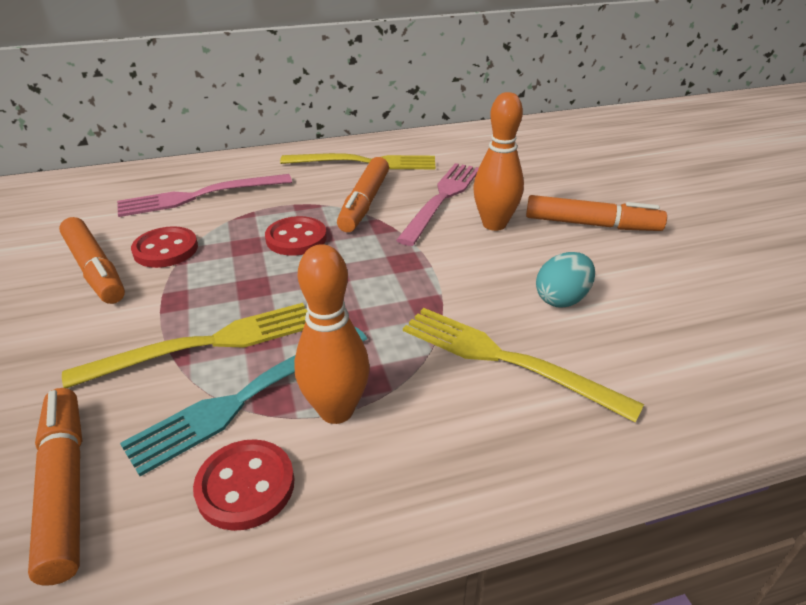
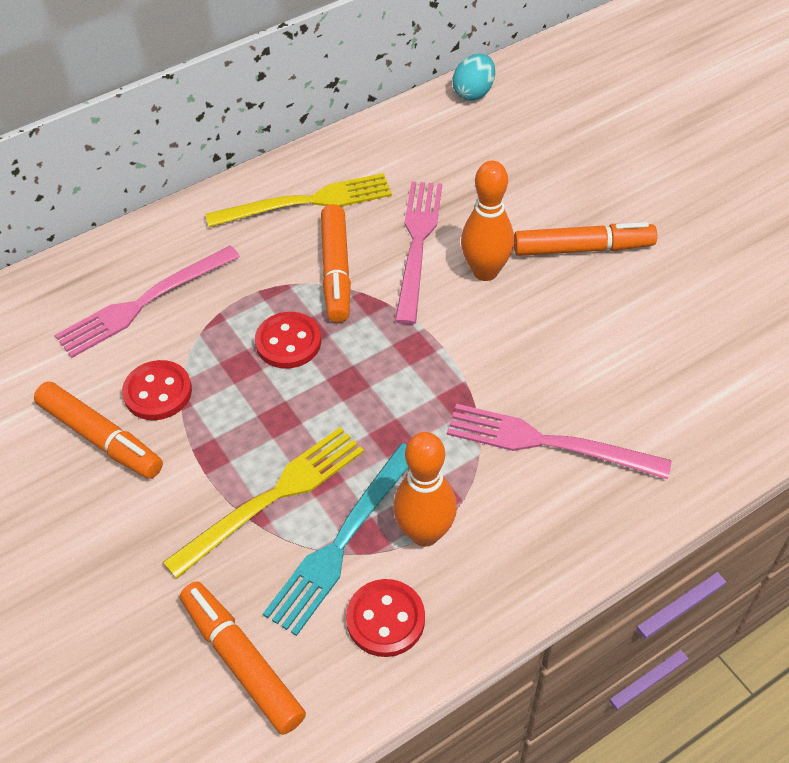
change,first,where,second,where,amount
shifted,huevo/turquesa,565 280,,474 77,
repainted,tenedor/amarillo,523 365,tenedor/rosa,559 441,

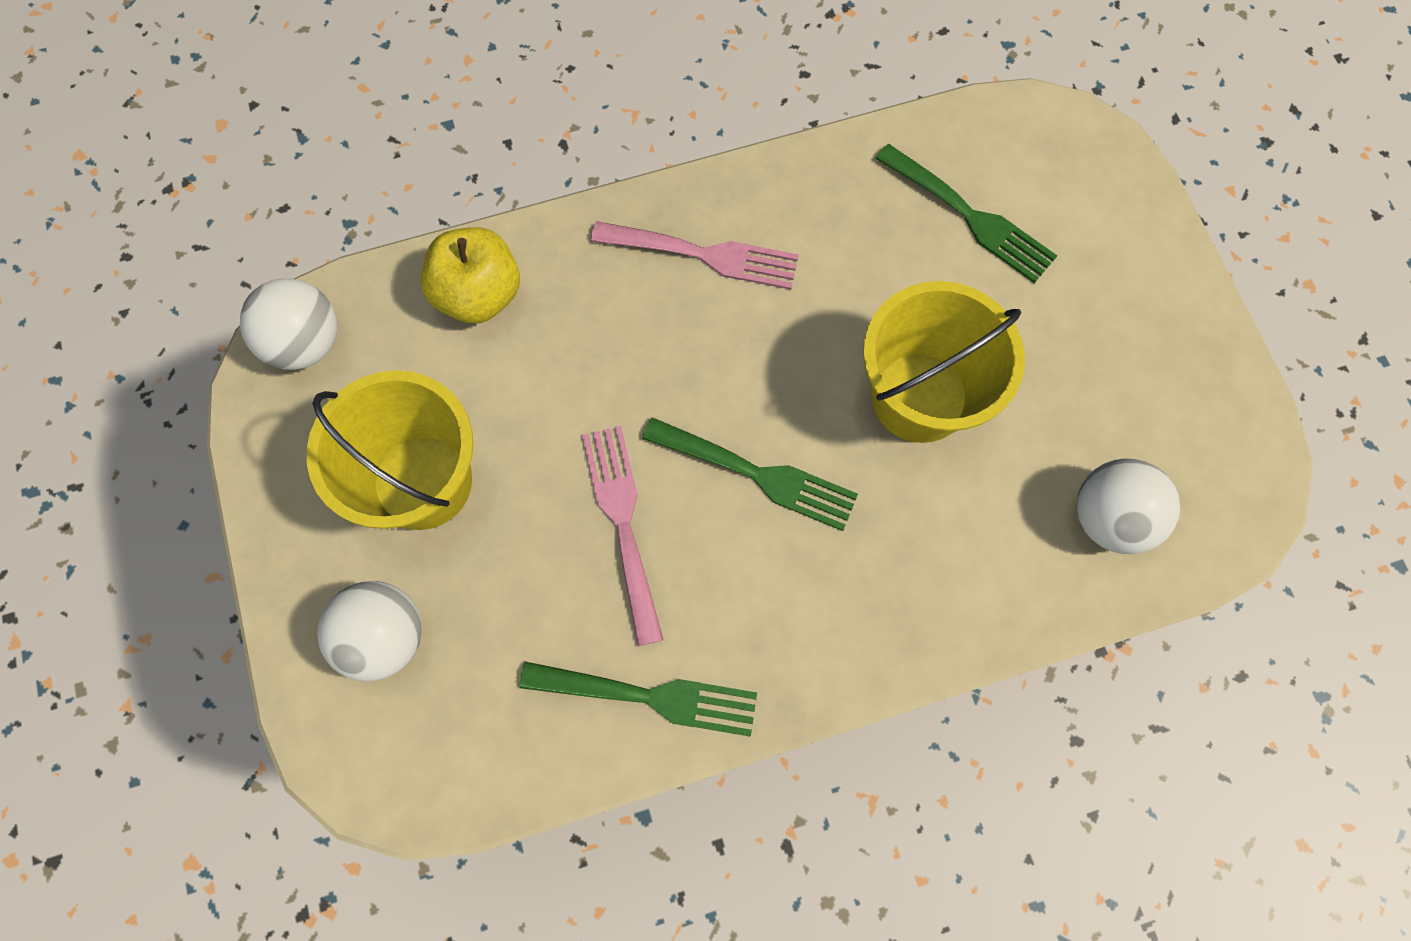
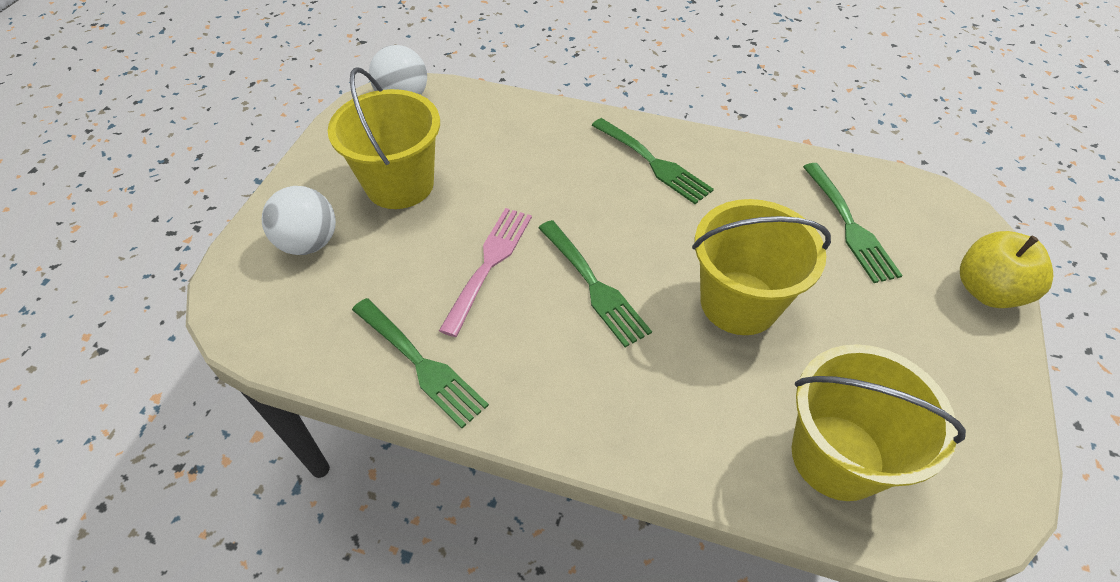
change,first,where,second,where,amount
shifted,manzana/amarillo,470 275,,1006 269,
swapped,pelota/blanco,1128 506,balde/amarillo,879 422,
repainted,tenedor/rosa,695 255,tenedor/verde,652 161,

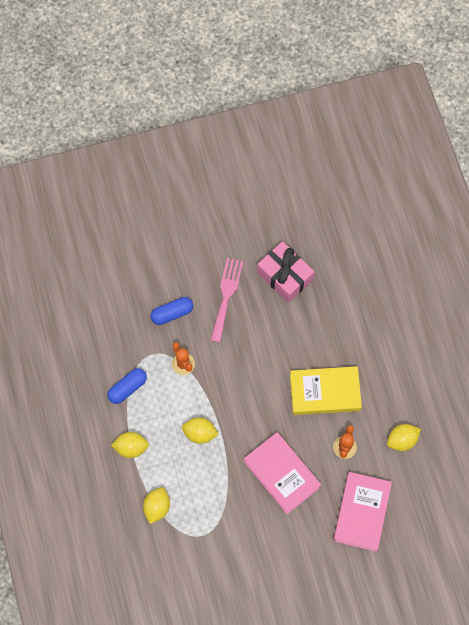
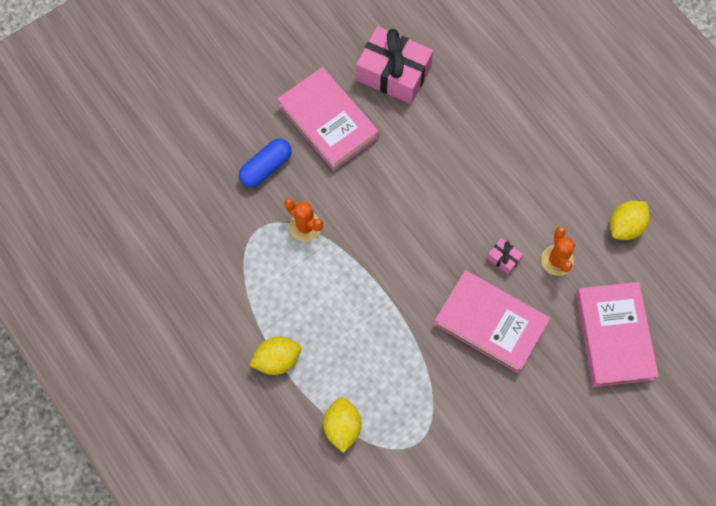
change,first,where,second,where,amount
gone,cápsula/azul,127 386,,,
gone,limón/amarillo,200 430,,,
gone,libro/amarillo,326 390,,,
new,,,regalo/rosa,505 256,
swapped,tenedor/rosa,227 300,libro/rosa,328 119,

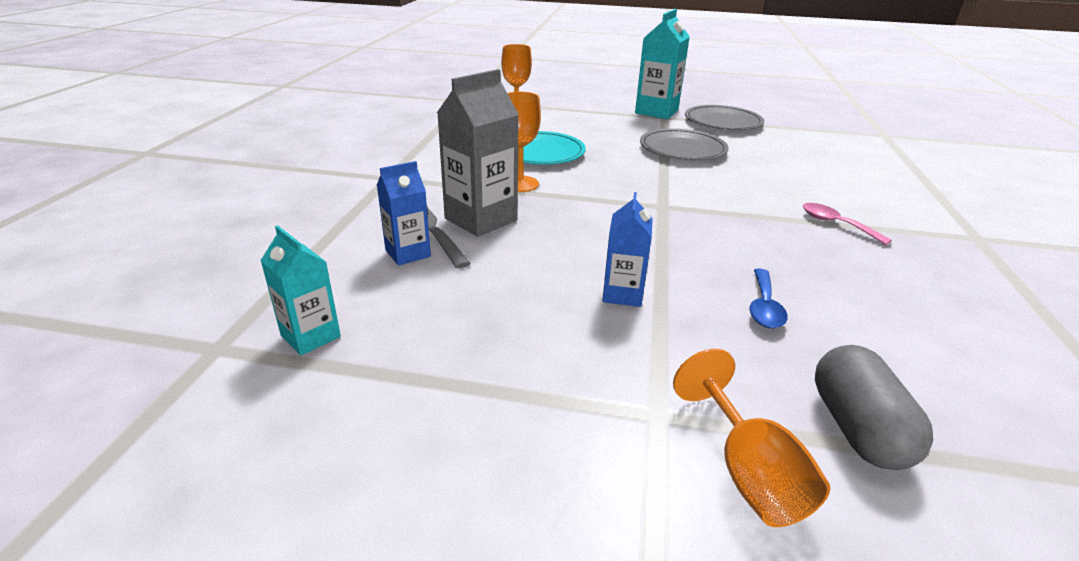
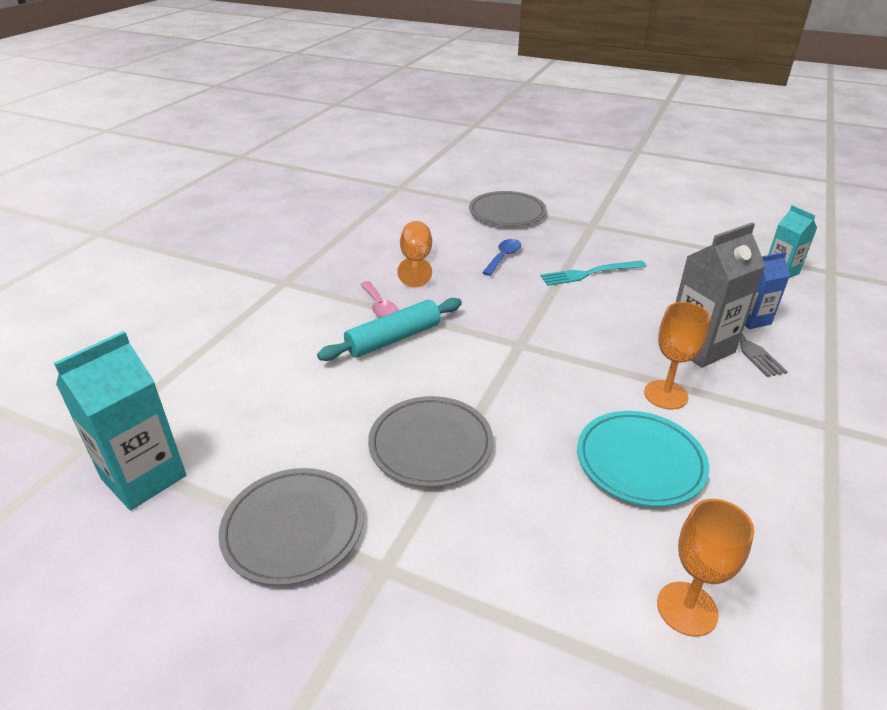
change,first,where,second,where,amount
new,,,rodillo/turquesa,389 329,
shifted,cartón de leche/turquesa,662 64,,120 420,
shifted,copa/naranja,751 438,,414 254,
swapped,cartón de leche/azul,628 249,tenedor/turquesa,593 273,
swapped,cápsula/gris,874 407,plato/gris,508 208,

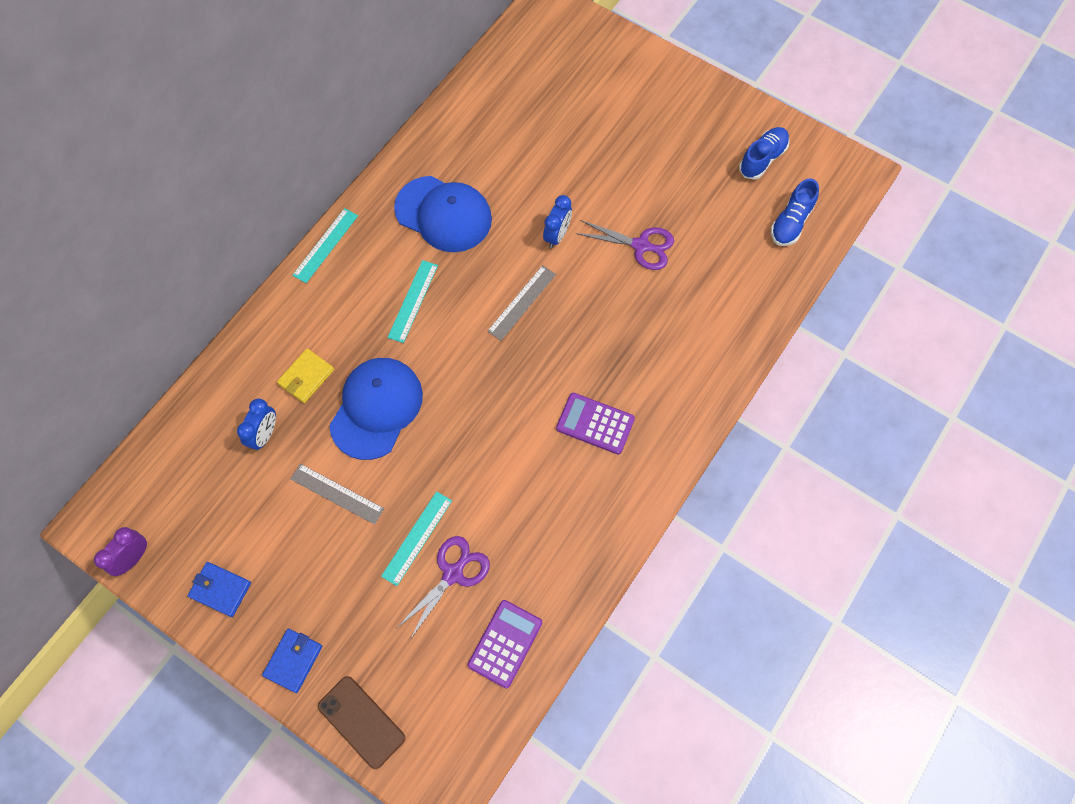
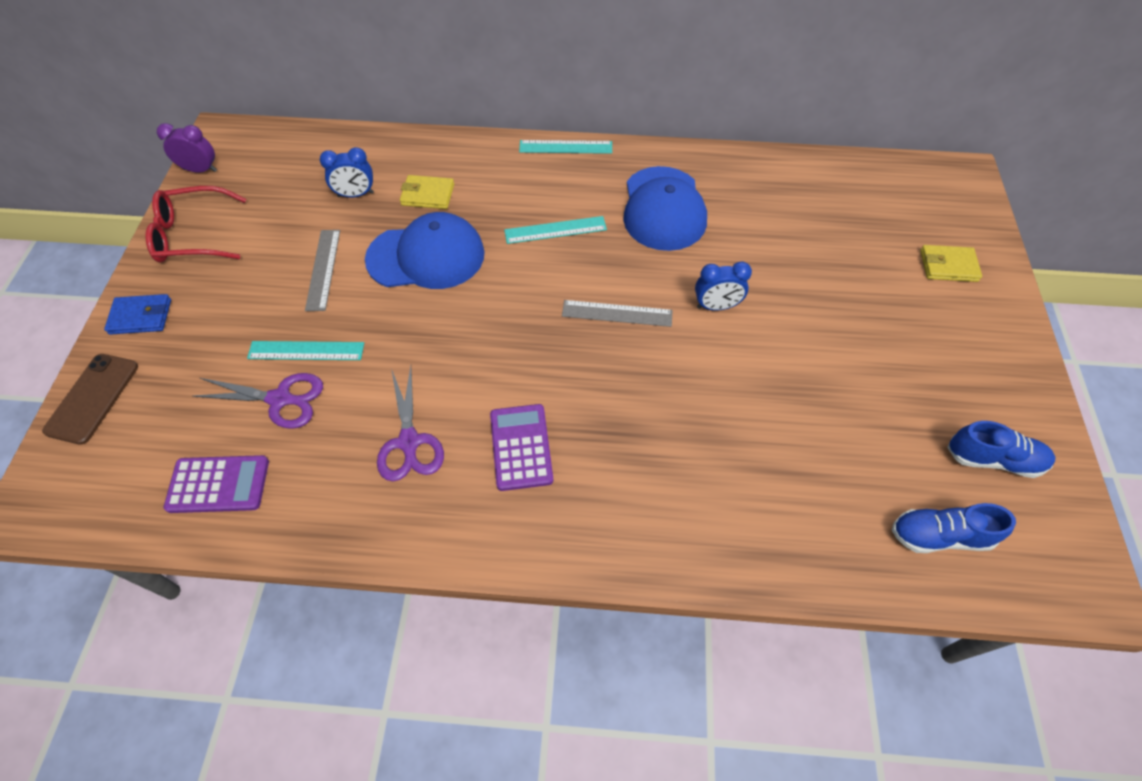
change,first,where,second,where,amount
new,,,cartera/amarillo,951 263,
shifted,tijeras/morado,624 245,,410 423,
swapped,cartera/azul,219 589,gafas/rojo,195 224,

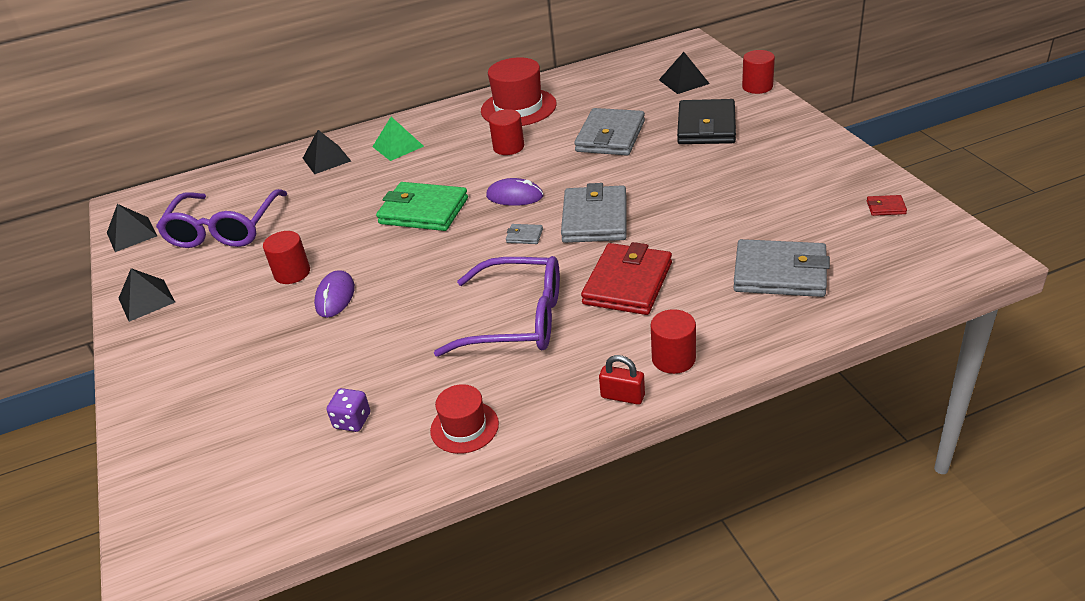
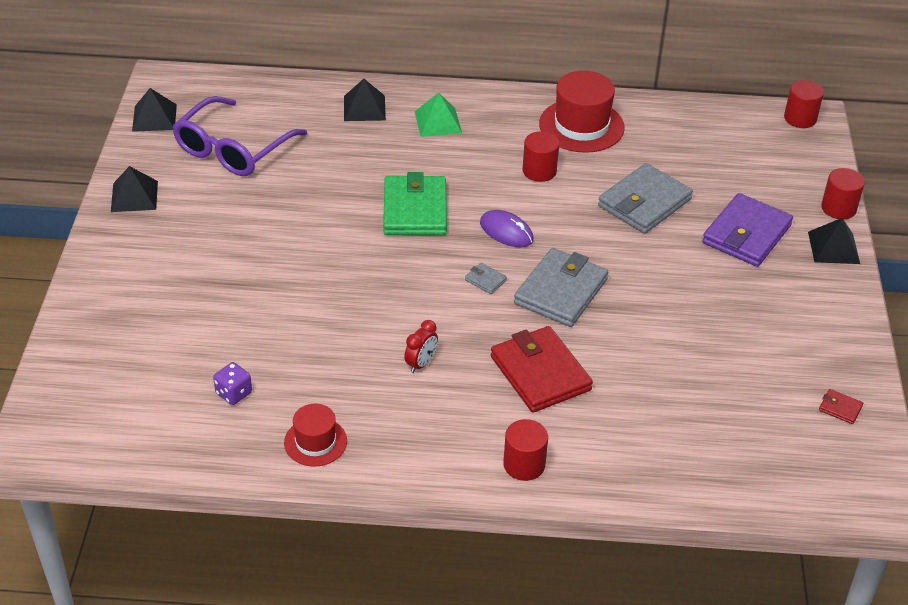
change,first,where,second,where,amount
gone,ratón/morado,334 294,,,
gone,candado/rojo,622 380,,,
gone,cartera/gris,781 268,,,
shifted,cilindro/rojo,286 257,,804 104,
shifted,pirámide/negro,684 73,,834 241,
swapped,gafas/morado,497 306,despertador/rojo,421 346,
repainted,cartera/negro,706 121,cartera/morado,747 230,
rotated,cartera/verde,422 206,,415 203,45 degrees clockwise
rotated,cartera/rojo,626 278,,542 369,75 degrees counterclockwise

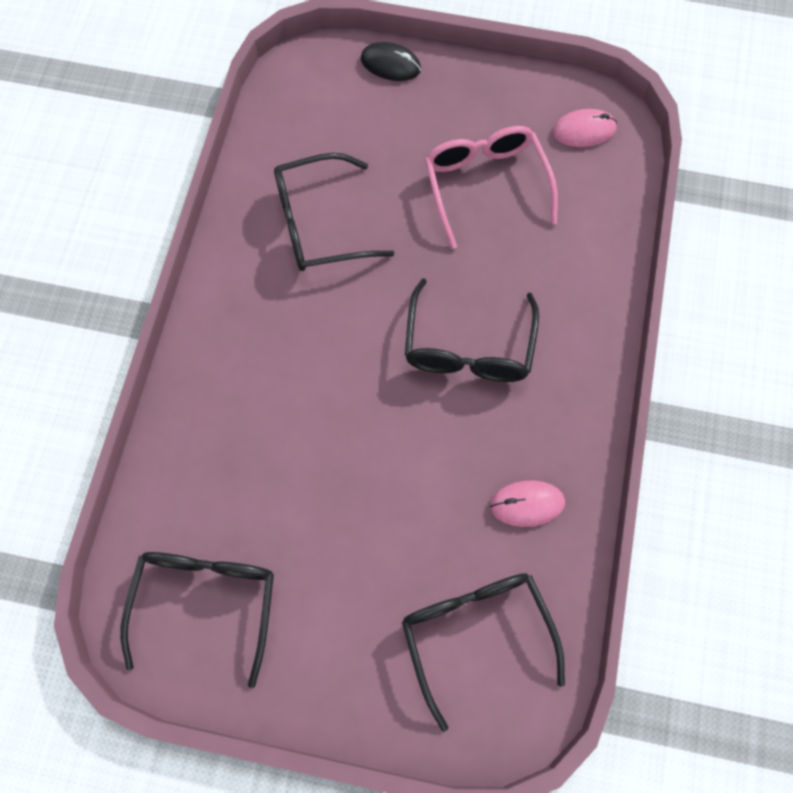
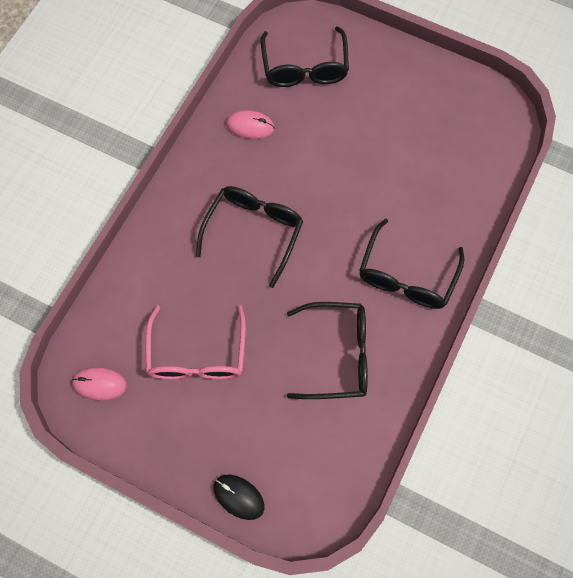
change,first,where,second,where,amount
shifted,gafas/negro,197 620,,411 264,

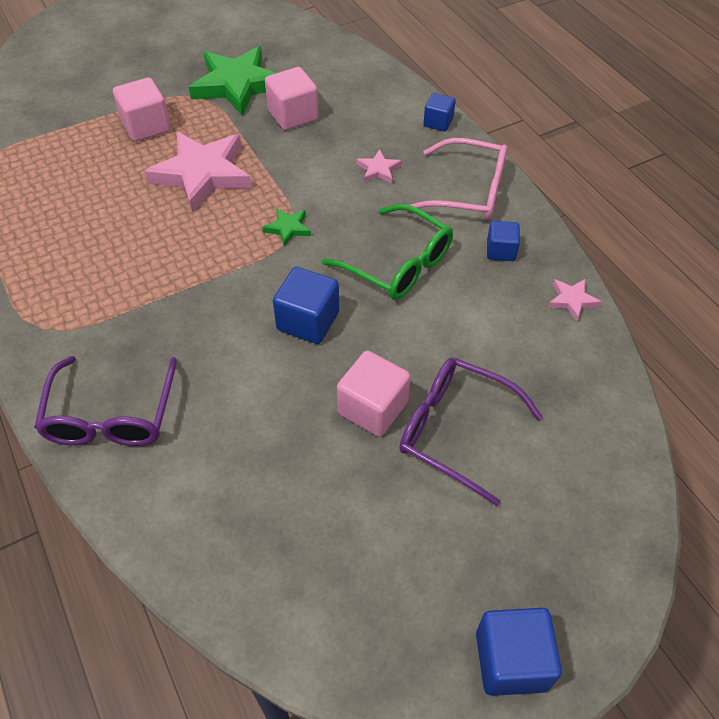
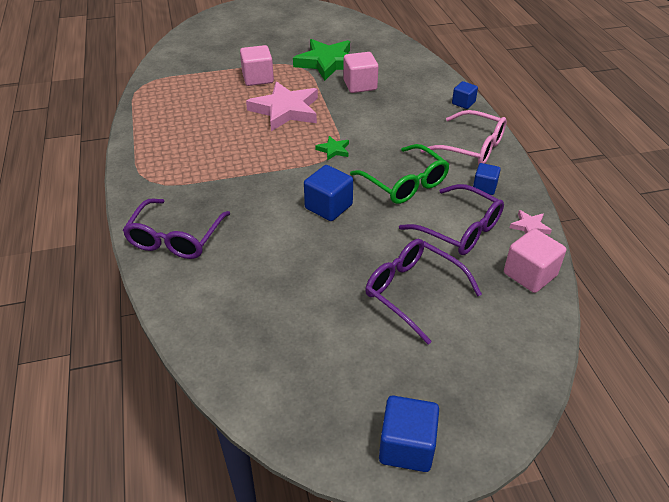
change,first,where,second,where,amount
gone,estrella/rosa,379 166,,,
new,,,gafas/morado,451 219,
shifted,cubo/rosa,374 394,,535 260,

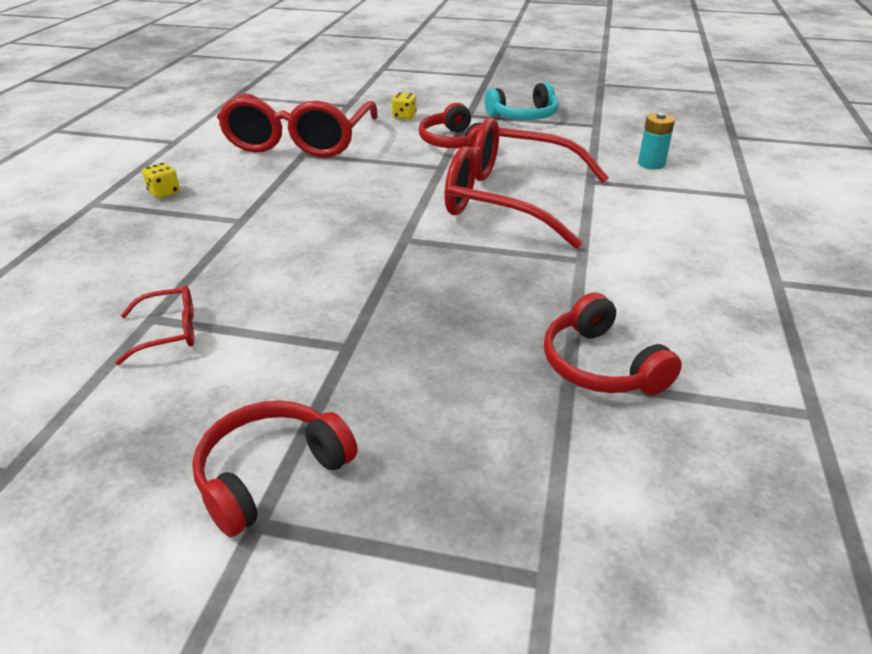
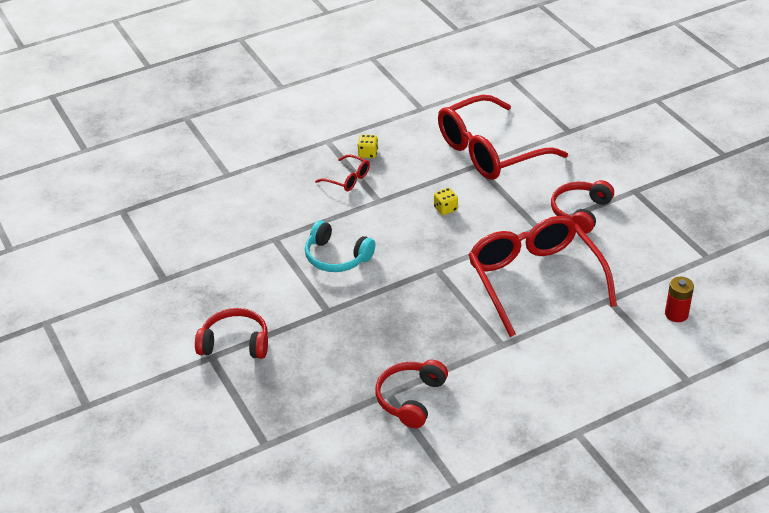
change,first,where,second,where,amount
shifted,gafas/rojo,154 325,,342 172,
shifted,dado/amarillo,404 106,,446 201,
shifted,auriculares/turquesa,522 101,,340 246,
repainted,pila/turquesa,656 141,pila/rojo,679 299,

